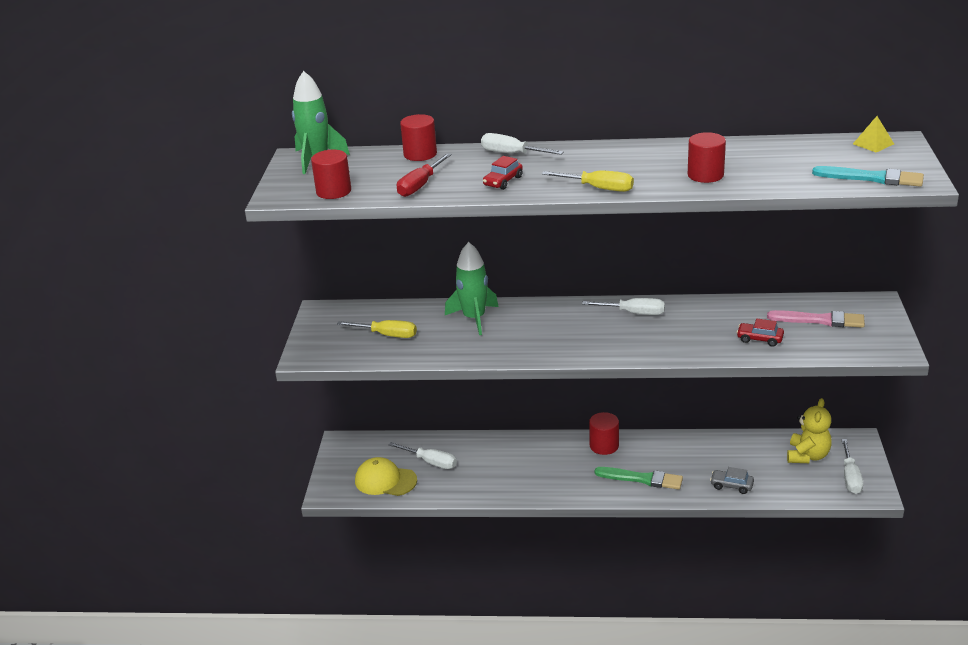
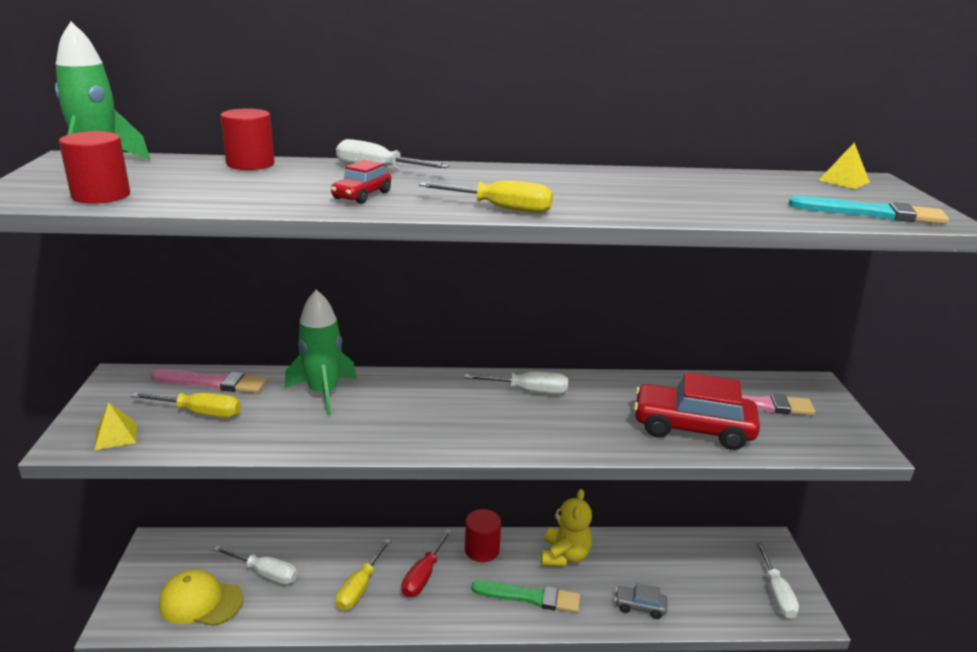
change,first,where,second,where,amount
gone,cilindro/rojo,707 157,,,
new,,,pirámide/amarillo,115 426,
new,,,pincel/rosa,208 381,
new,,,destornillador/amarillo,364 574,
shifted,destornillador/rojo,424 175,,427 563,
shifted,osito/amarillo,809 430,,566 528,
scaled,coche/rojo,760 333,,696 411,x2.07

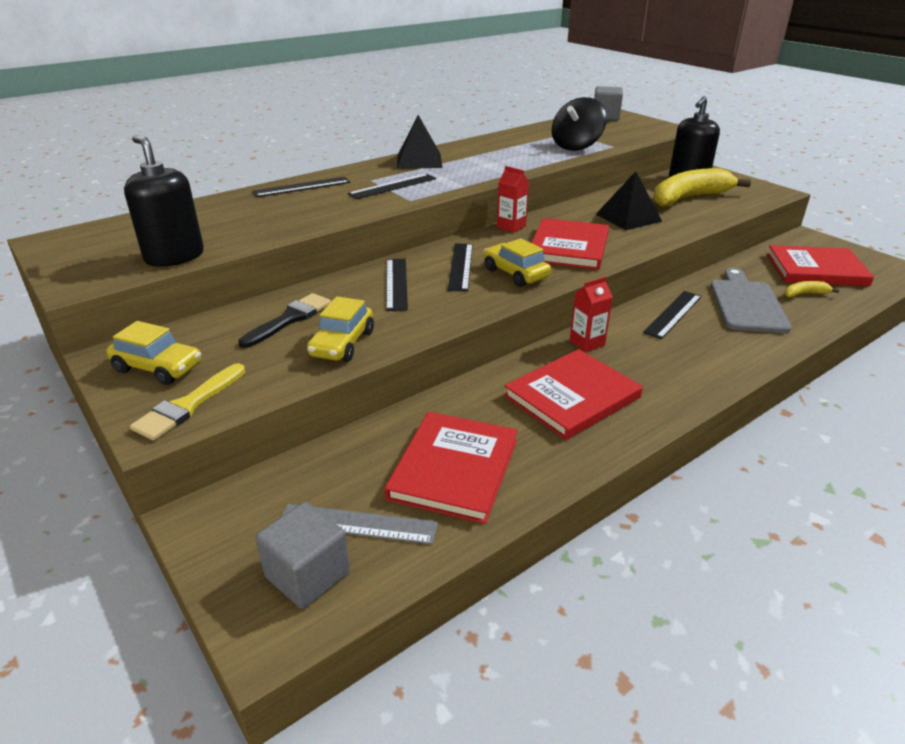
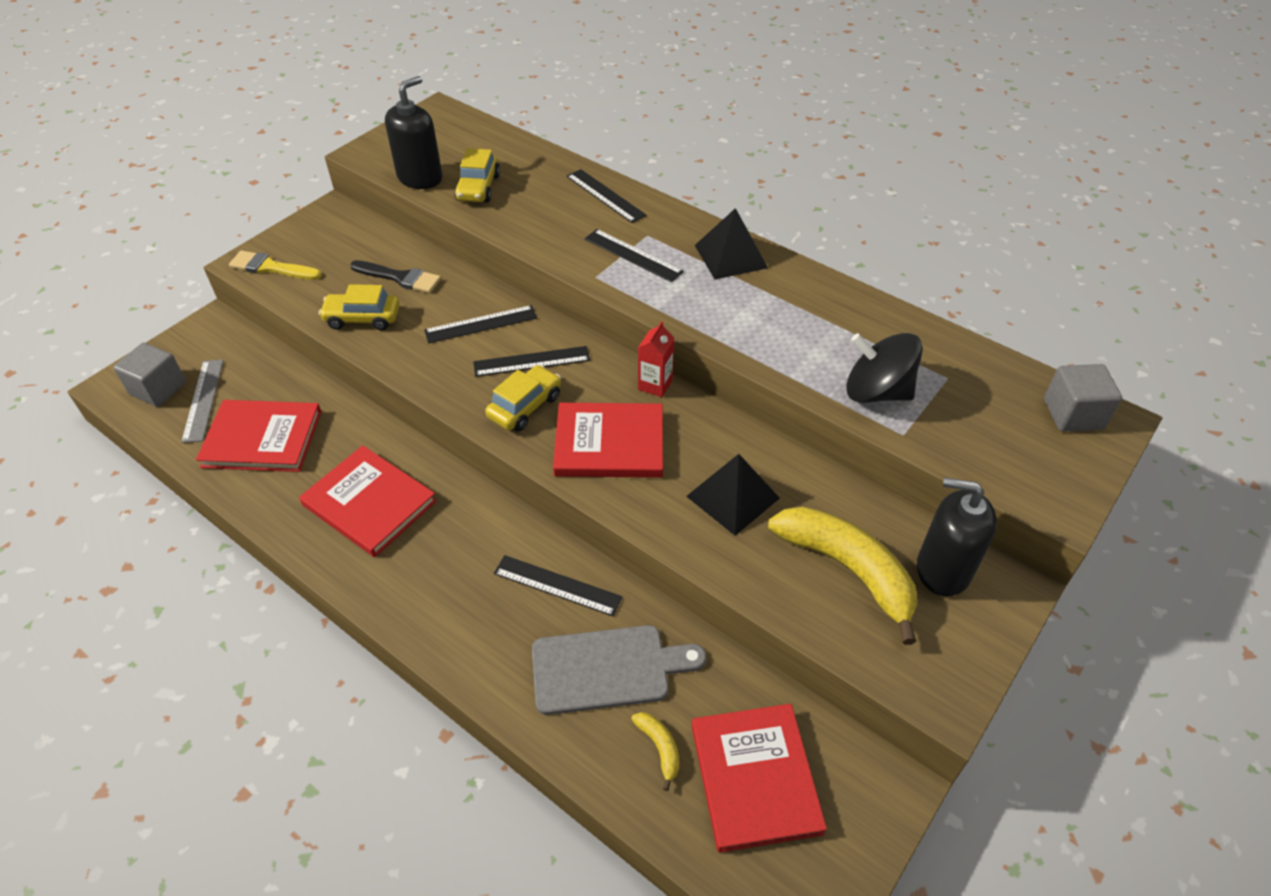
change,first,where,second,where,amount
gone,cartón de leche/rojo,591 314,,,
shifted,coche/amarillo,153 353,,477 175,

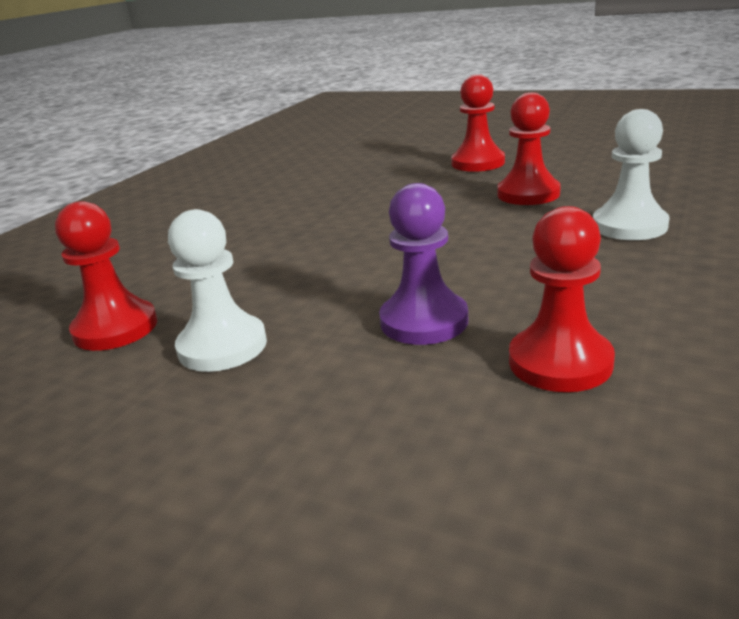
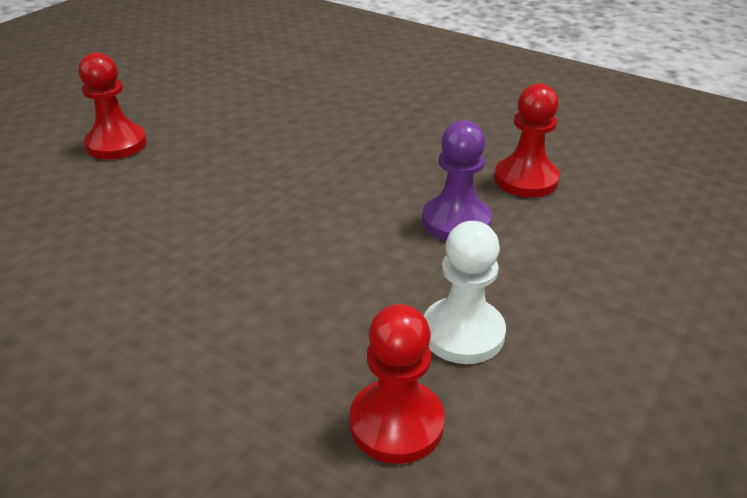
change,first,where,second,where,amount
gone,peón/rojo,529 148,,,
gone,peón/blanco,631 174,,,

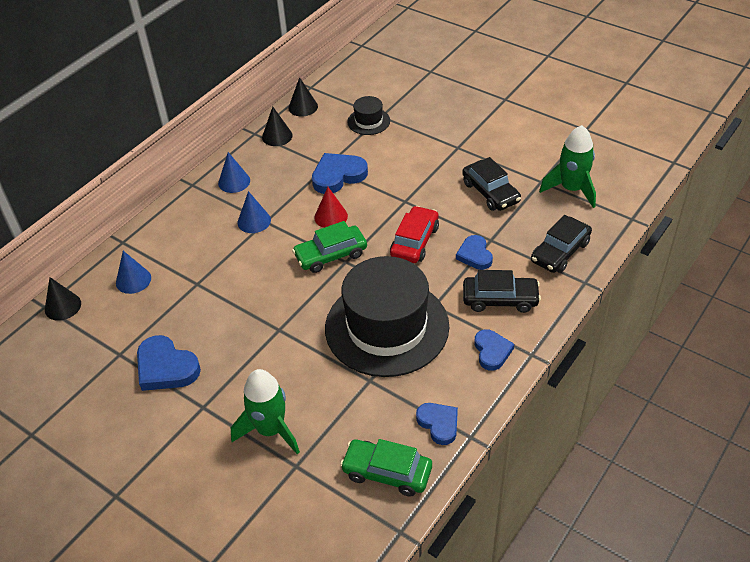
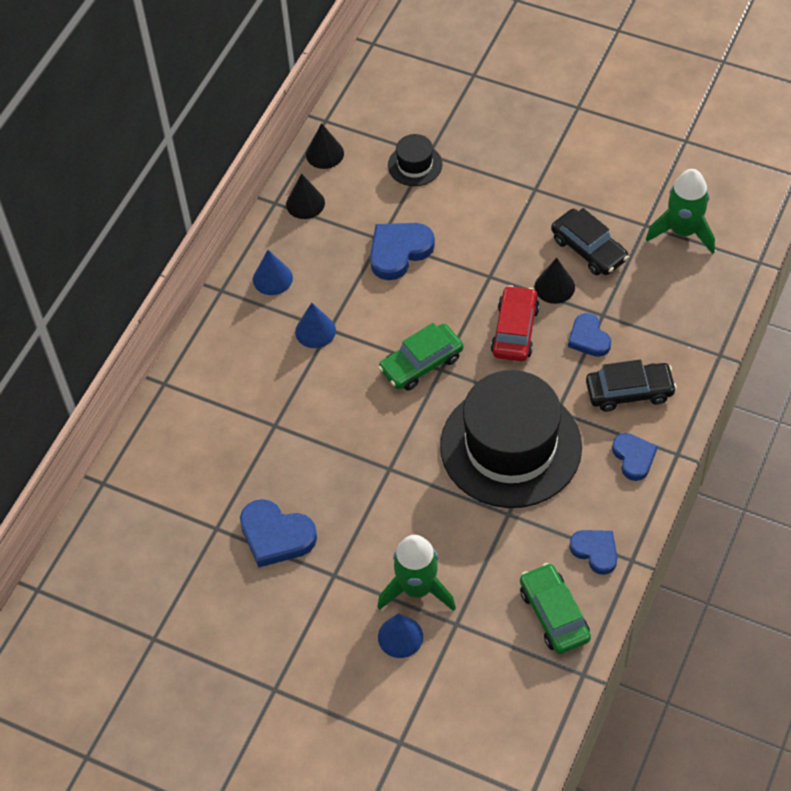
change,first,where,second,where,amount
gone,cono/rojo,331 207,,,
gone,coche/negro,561 244,,,
shifted,cono/negro,63 299,,555 281,
shifted,cono/azul,133 272,,400 635,
rotated,coche/verde,386 467,,555 608,60 degrees clockwise

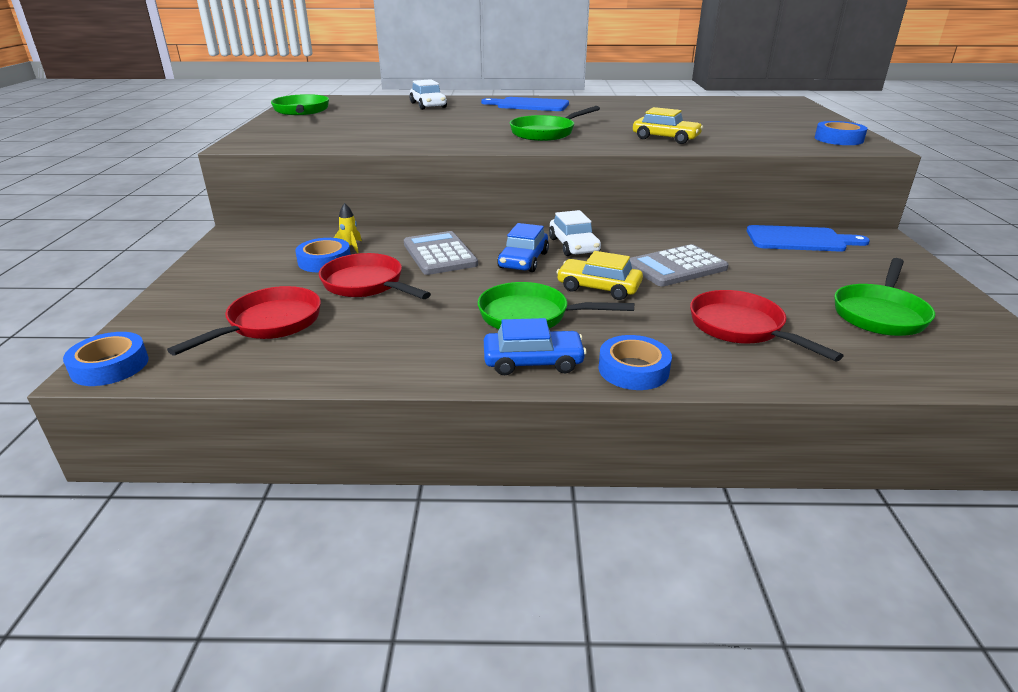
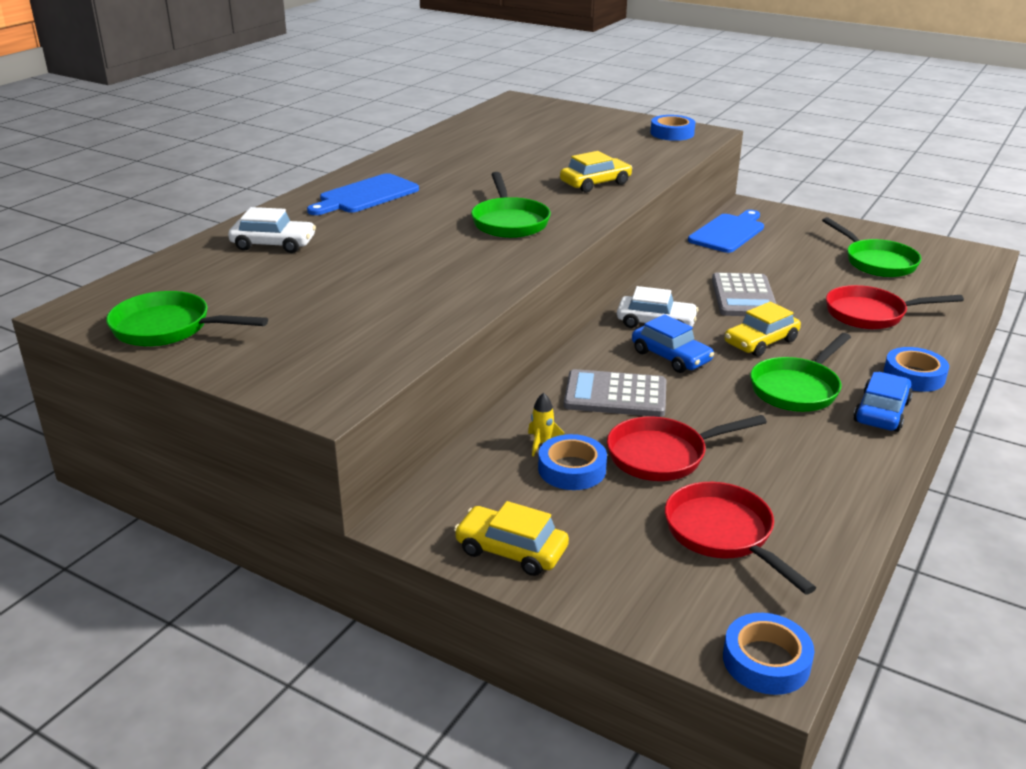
change,first,where,second,where,amount
new,,,coche/amarillo,511 538,

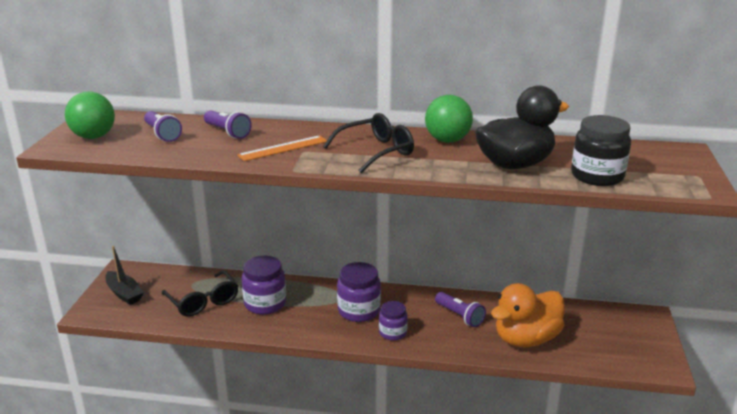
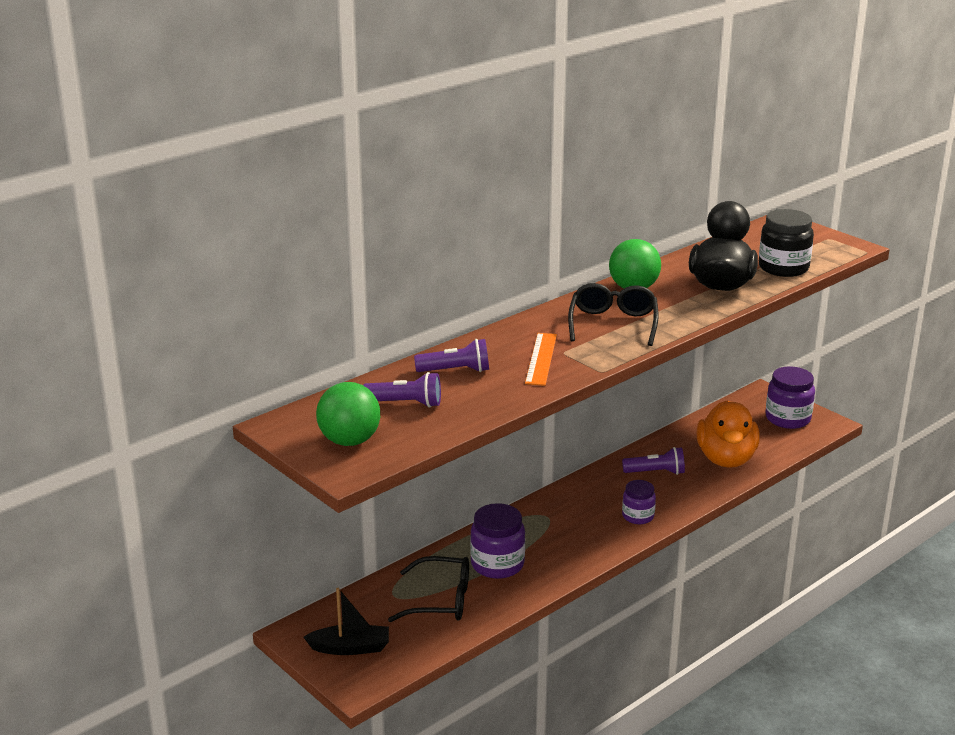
change,first,where,second,where,amount
shifted,tarro/morado,359 292,,790 397,

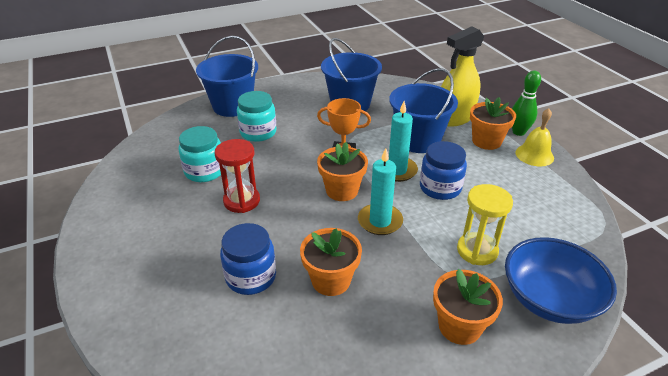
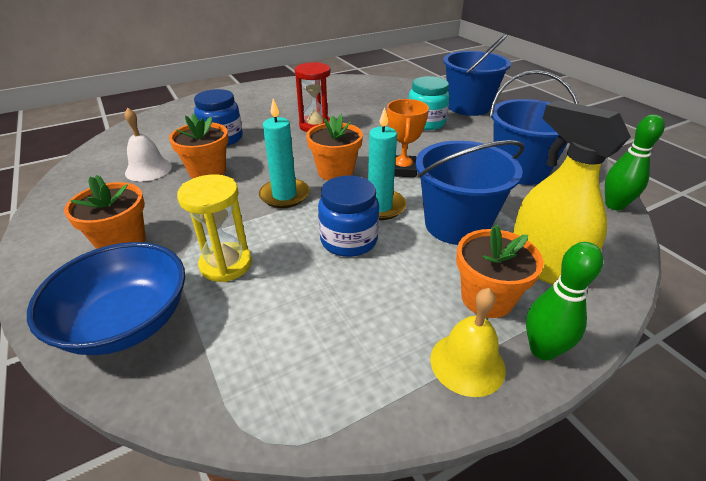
change,first,where,second,where,amount
gone,tarro/turquesa,200 154,,,
new,,,campana/blanco,148 144,
new,,,bolo/verde,635 162,

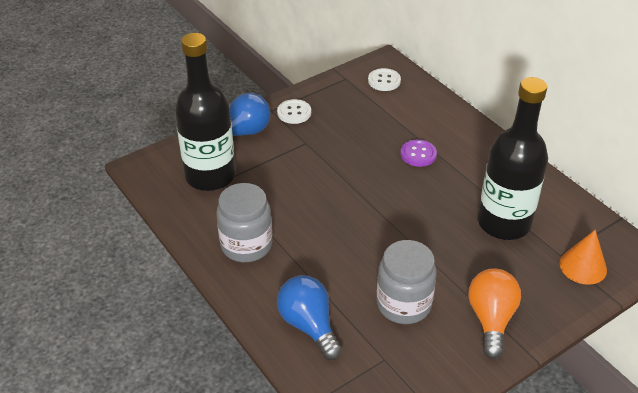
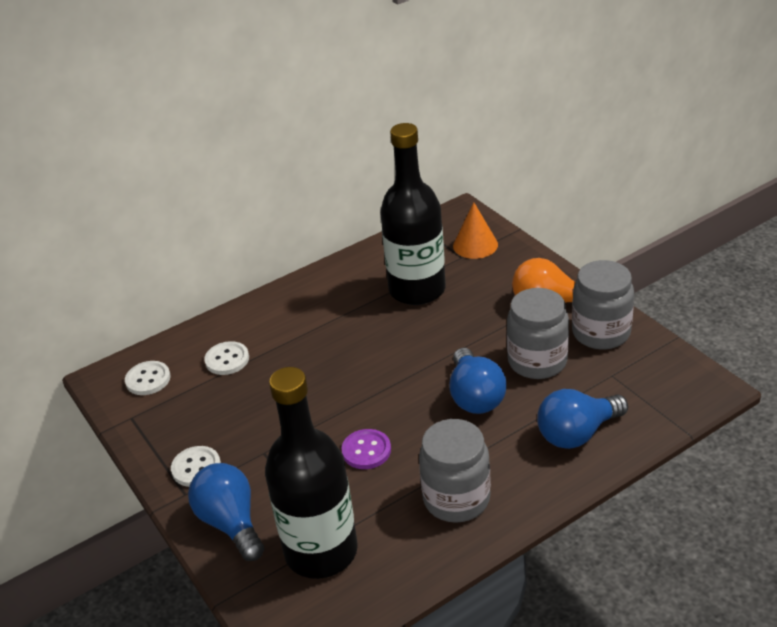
change,first,where,second,where,amount
new,,,botón/blanco,226 358,
new,,,bombilla/azul,478 381,
new,,,tarro/gris,603 305,
shifted,botón/morado,419 153,,366 449,

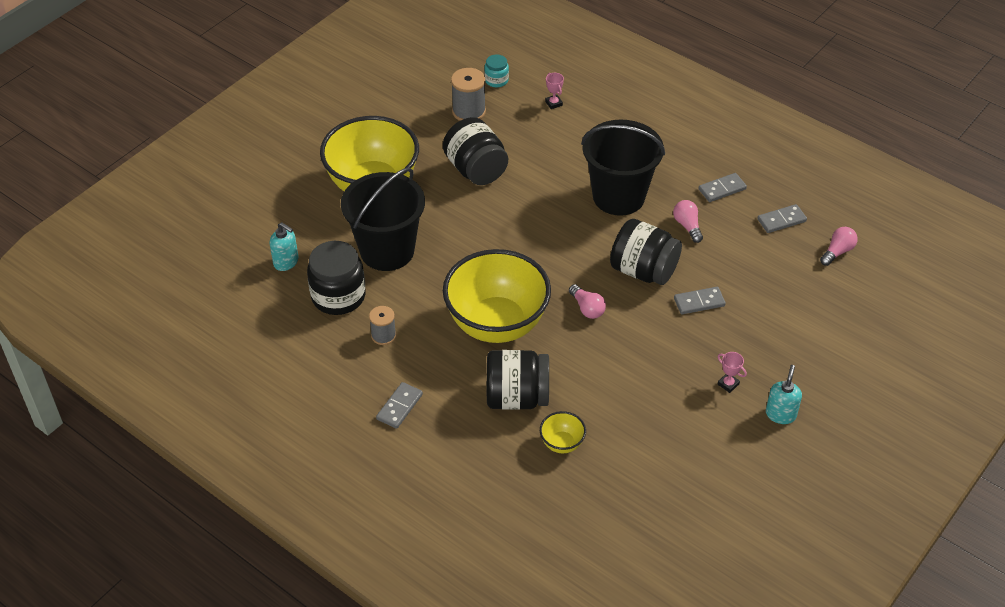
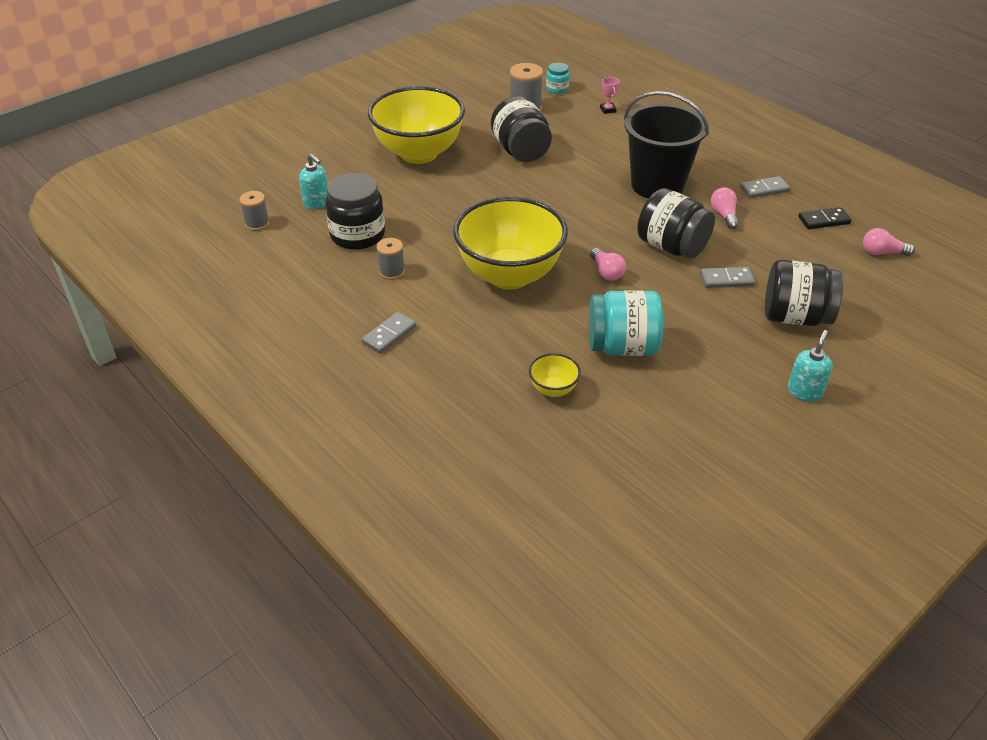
change,first,where,second,where,amount
gone,balde/negro,383 219,,,
gone,trofeo/rosa,732 372,,,
new,,,carrete/gris,254 211,
new,,,tarro/turquesa,626 323,
shifted,tarro/negro,518 380,,804 293,
repainted,ficha de dominó/gris,782 218,ficha de dominó/negro,825 218,
rotated,bombilla/rosa,839 246,,889 242,135 degrees counterclockwise

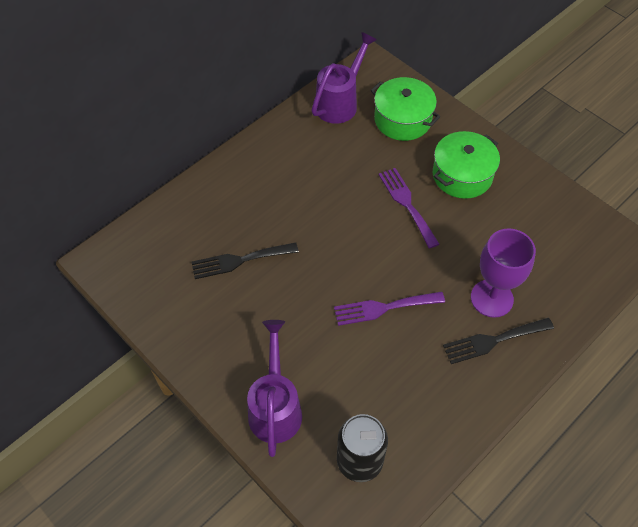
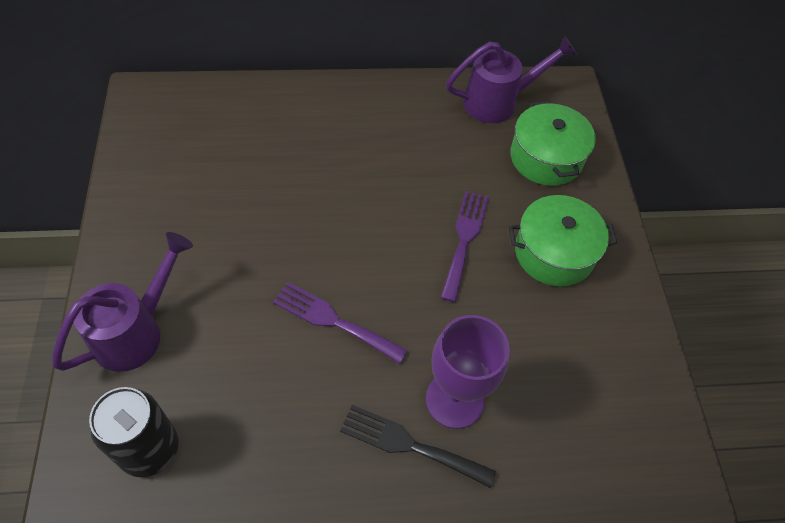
change,first,where,second,where,amount
gone,tenedor/negro,245 260,,,

